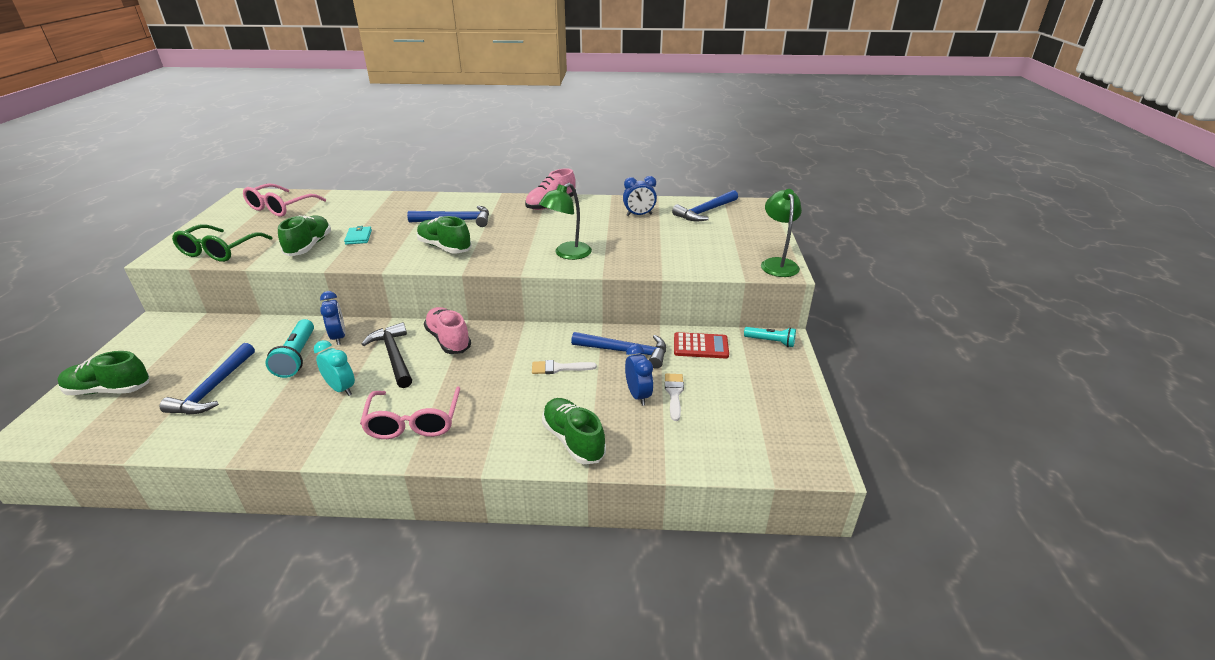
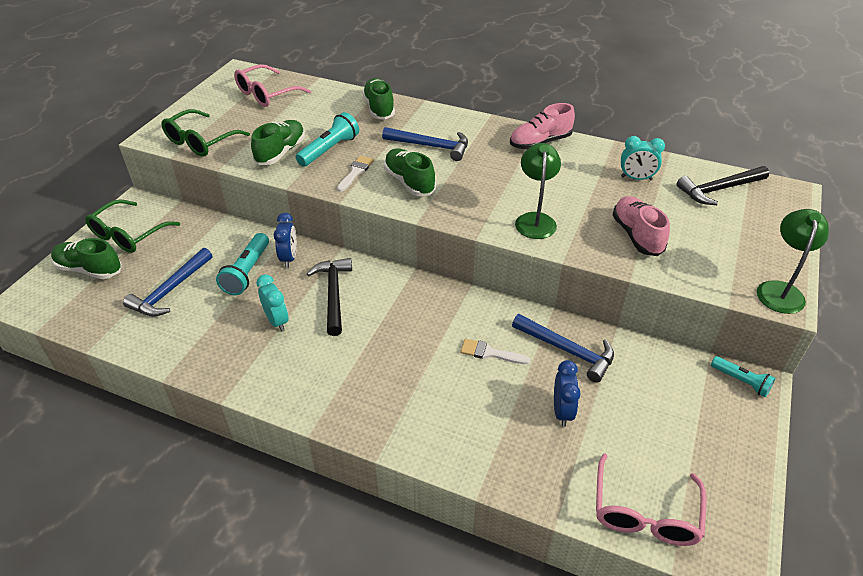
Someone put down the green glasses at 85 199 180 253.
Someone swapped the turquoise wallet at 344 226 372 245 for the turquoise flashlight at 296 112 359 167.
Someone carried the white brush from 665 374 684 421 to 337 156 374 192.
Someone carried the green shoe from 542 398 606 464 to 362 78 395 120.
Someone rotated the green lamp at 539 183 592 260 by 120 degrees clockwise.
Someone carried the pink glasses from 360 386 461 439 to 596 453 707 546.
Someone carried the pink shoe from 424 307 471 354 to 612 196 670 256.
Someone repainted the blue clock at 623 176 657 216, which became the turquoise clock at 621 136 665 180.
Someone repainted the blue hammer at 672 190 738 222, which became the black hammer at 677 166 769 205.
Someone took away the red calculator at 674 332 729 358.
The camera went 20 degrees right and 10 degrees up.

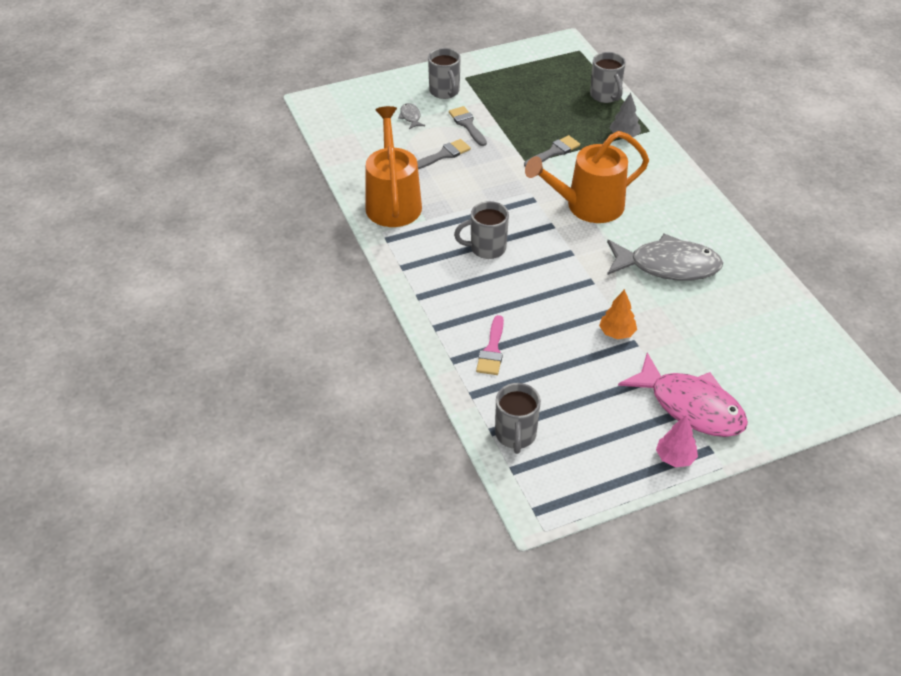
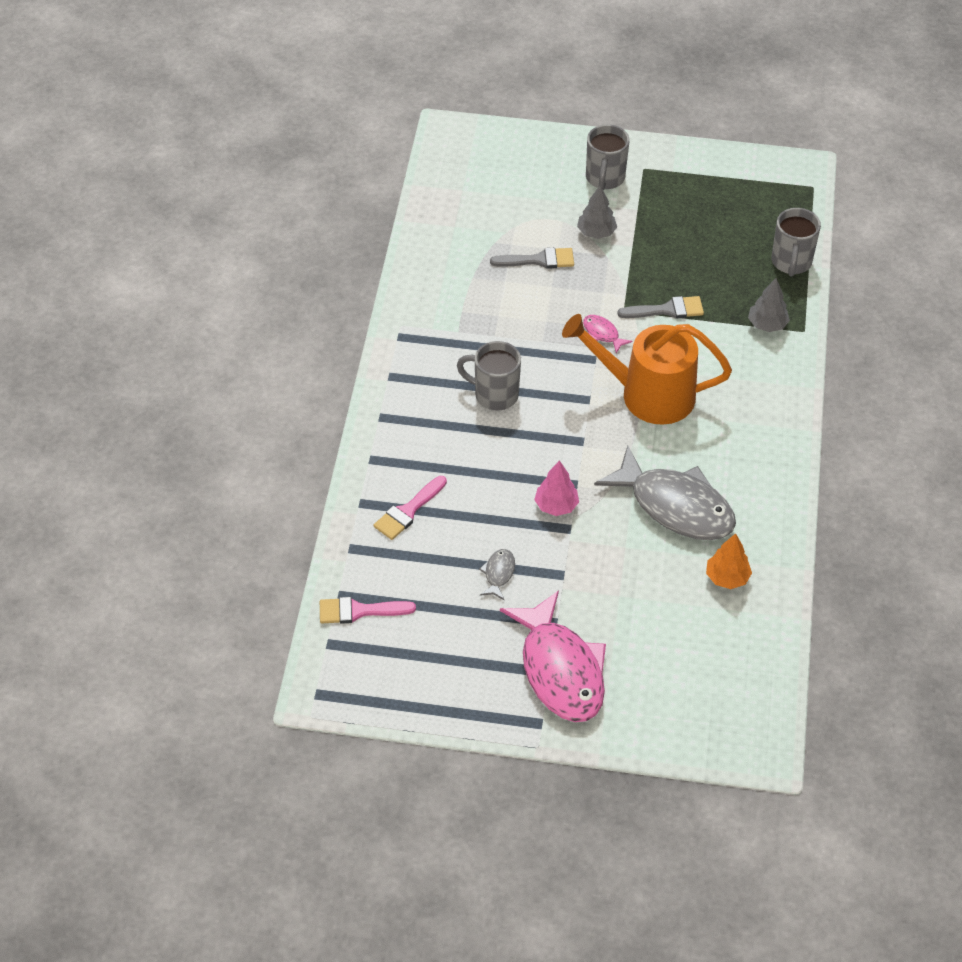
Someone swapped the grey mug at 495 383 541 454 for the pink brush at 320 597 416 624.
Someone carried the grey fish from 398 103 425 129 to 479 549 515 601.
Someone carried the pink tree from 656 416 698 467 to 534 460 579 516.
Someone swapped the grey brush at 449 106 487 146 for the grey tree at 577 185 617 239.
Someone put down the pink fish at 583 315 632 353.
Someone carried the orange tree from 599 289 637 339 to 706 533 752 589.
Someone took away the orange watering can at 365 106 422 227.
The camera went 30 degrees right and 5 degrees up.

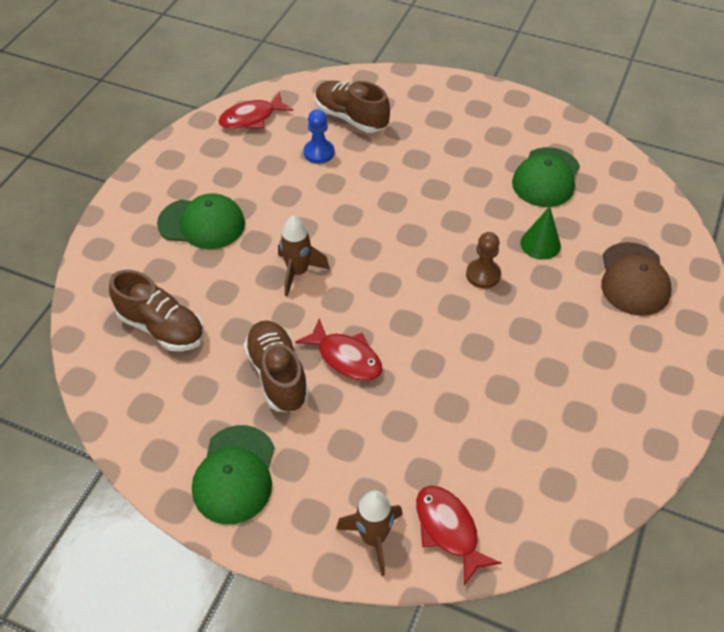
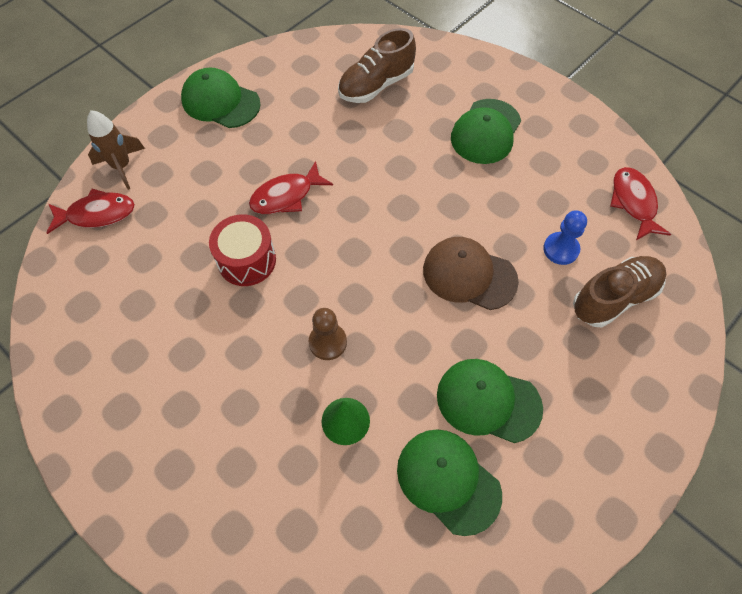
Someone put down the red drum at 209 214 276 286.
Someone carried the brown cap from 601 242 671 316 to 423 237 519 310.
Someone put down the green cap at 437 359 543 443.
Someone took away the brown shoe at 244 320 309 412.
Someone took away the brown rocket at 278 216 330 297.
The camera went 110 degrees right and 10 degrees up.

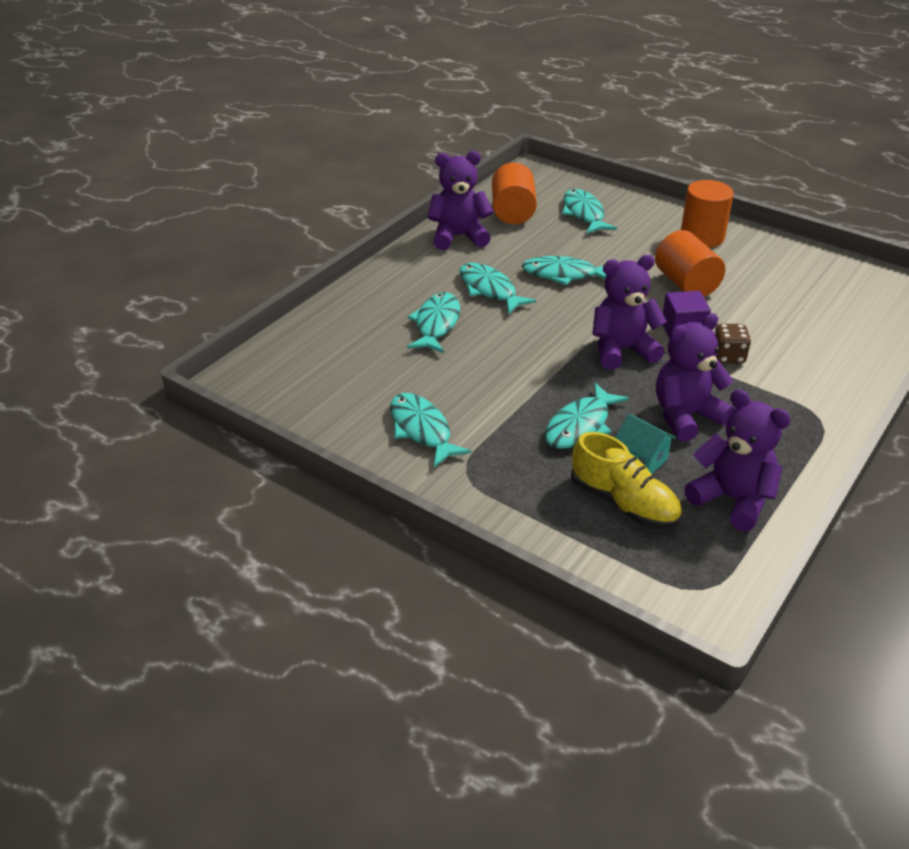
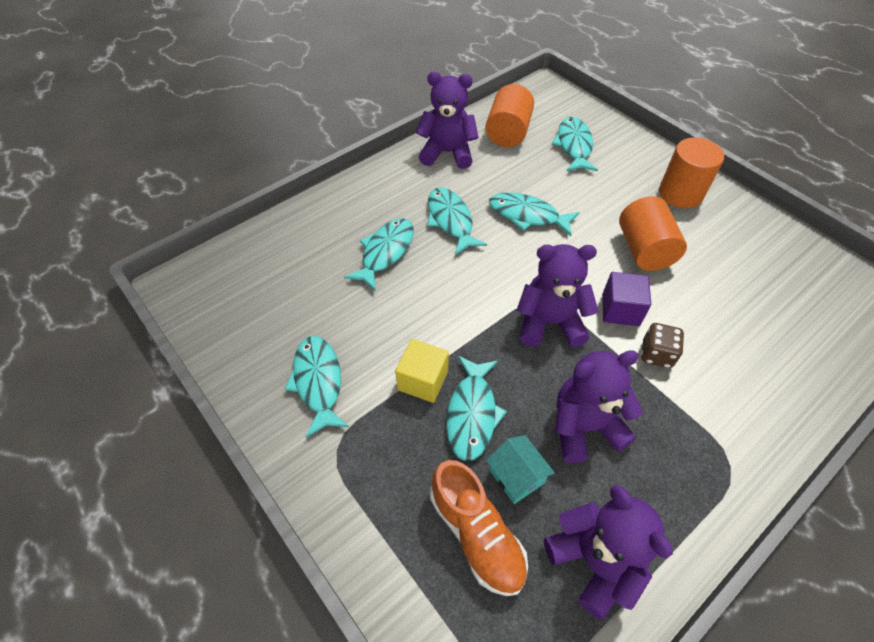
Someone put down the yellow cube at 395 339 449 403.
Someone repainted the yellow shoe at 571 432 682 529, which became the orange shoe at 430 460 528 596.
Someone rotated the turquoise fish at 545 383 629 449 by 45 degrees counterclockwise.
The camera went 15 degrees right and 15 degrees up.

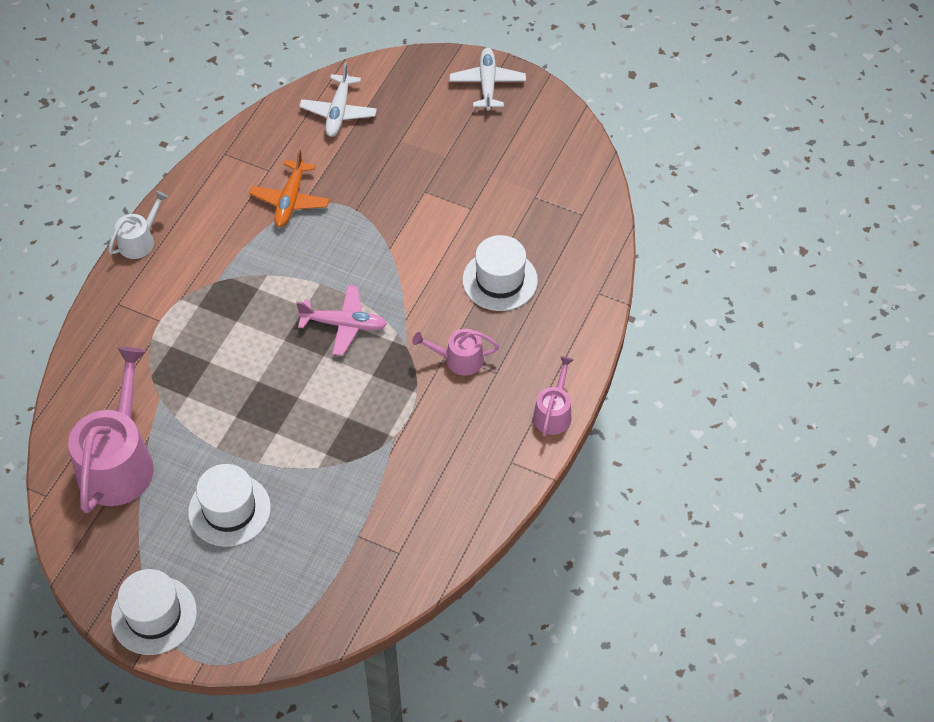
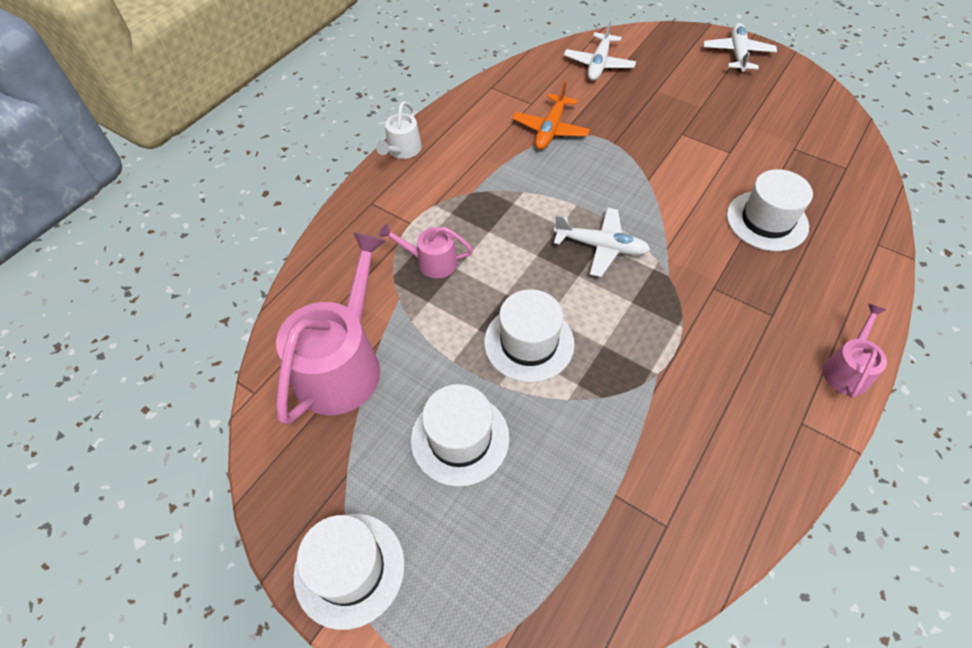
Someone rotated the white watering can at 108 191 168 259 by 150 degrees clockwise.
Someone carried the pink watering can from 412 329 500 376 to 379 224 473 278.
Someone put down the white hat at 484 289 575 382.
Someone repainted the pink plane at 296 285 387 356, which became the white plane at 554 208 650 277.
The camera went 10 degrees right and 0 degrees up.

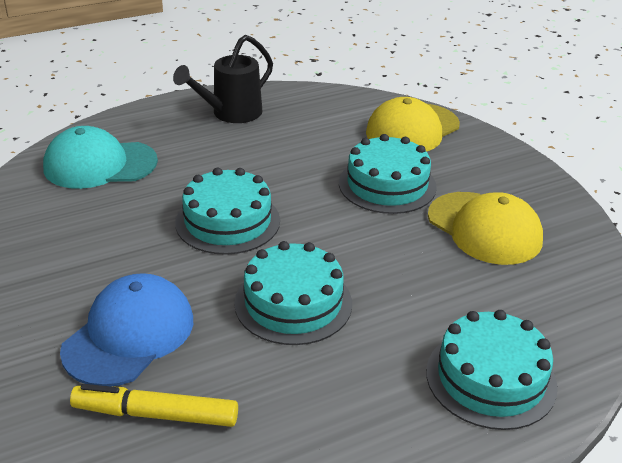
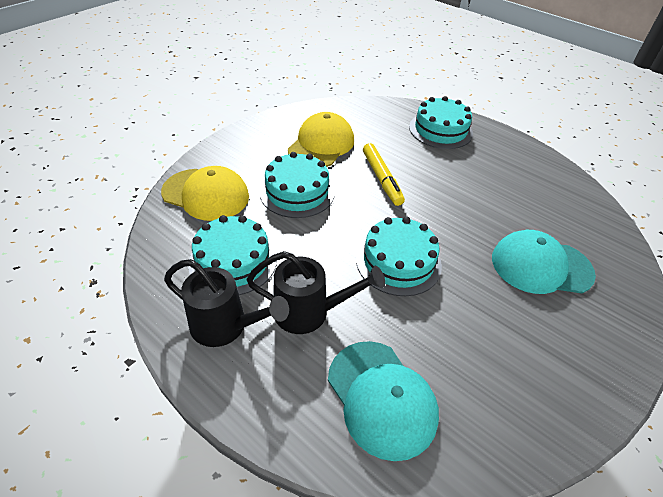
Someone carried the turquoise cake from 234 241 352 345 to 188 215 277 295.
Someone put down the black watering can at 246 251 385 334.
Someone carried the yellow marker from 70 384 238 427 to 363 143 405 206.
Someone repainted the blue cap at 60 273 193 387, which became the turquoise cap at 492 230 596 294.
The camera went 115 degrees left and 10 degrees up.

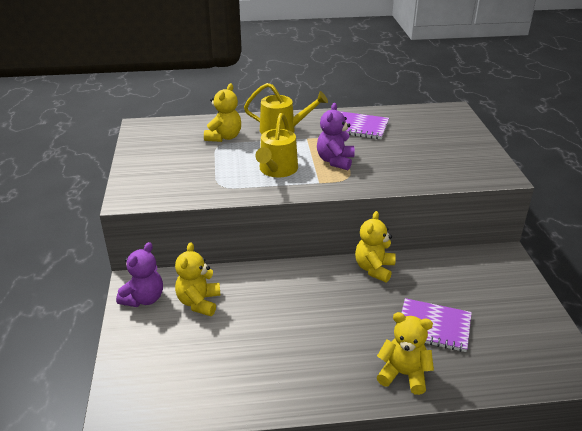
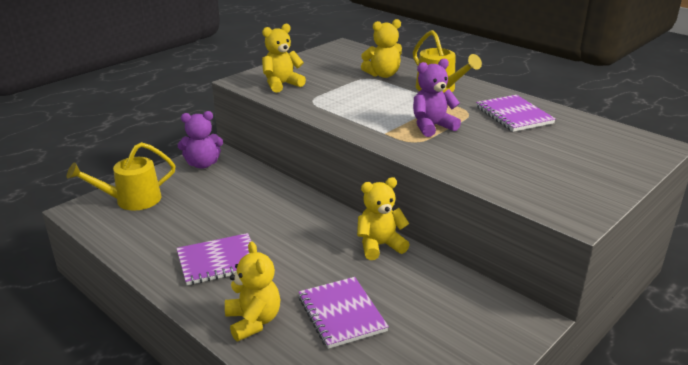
Someone carried the yellow watering can from 255 113 298 177 to 67 142 175 211.
Someone put down the purple notebook at 176 233 252 285.
Someone carried the yellow teddy bear from 175 242 221 316 to 262 24 306 93.
The camera went 50 degrees right and 5 degrees down.

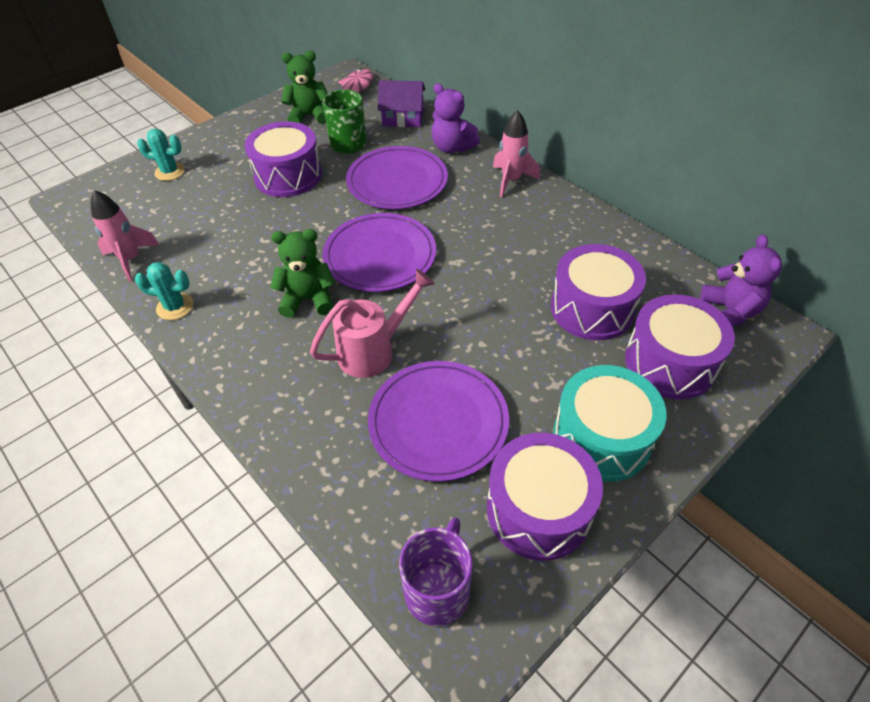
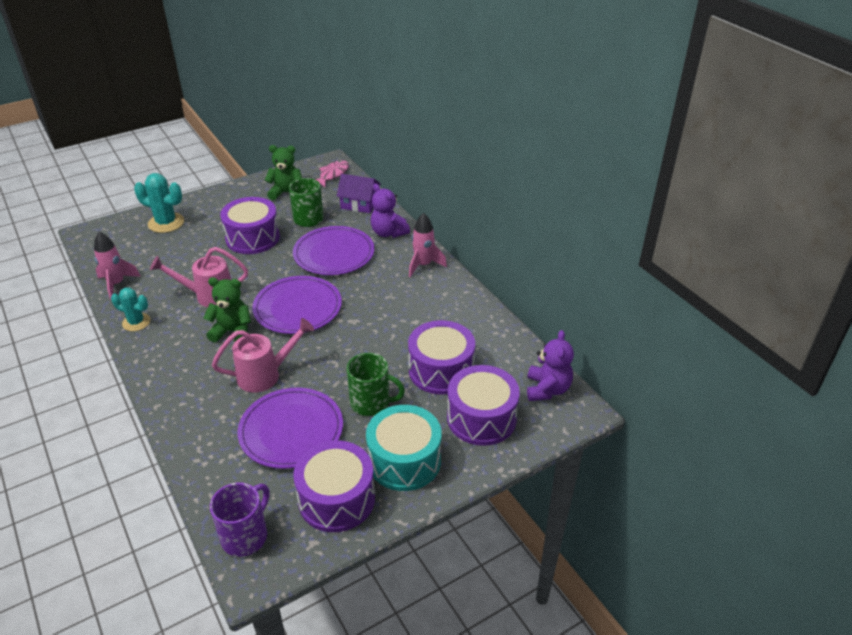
Someone scaled the turquoise cactus at 137 129 185 181 by 1.51.
Someone put down the pink watering can at 150 247 248 307.
Someone put down the green mug at 347 353 405 416.
The camera went 10 degrees right and 10 degrees down.

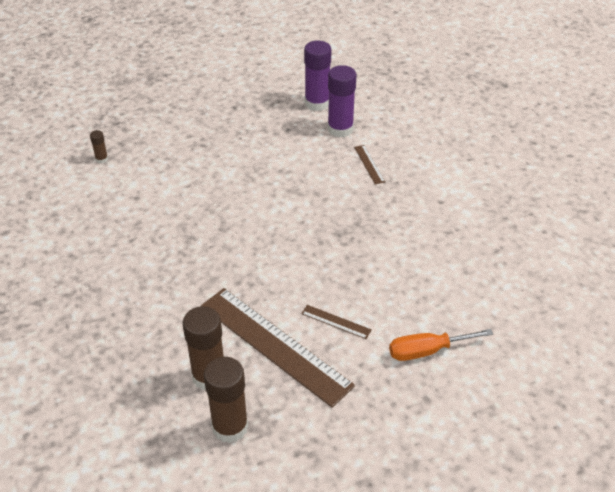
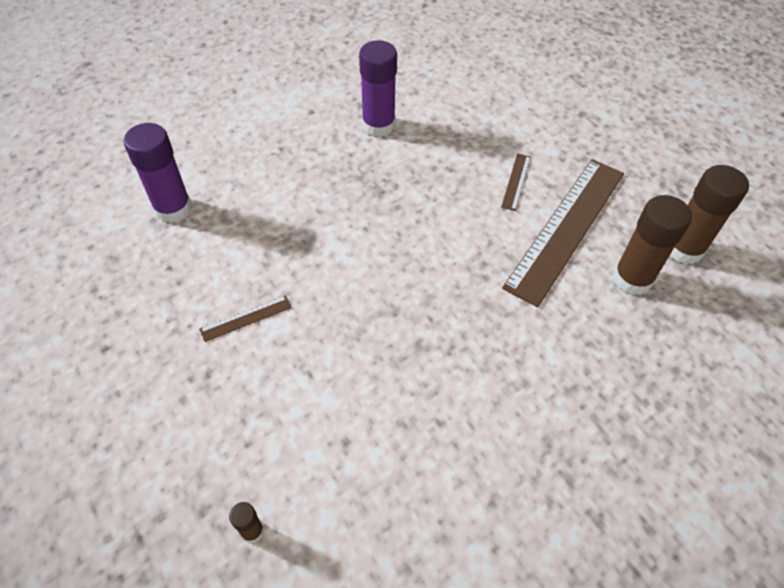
Someone carried the brown ruler from 354 145 385 184 to 199 295 292 342.
Someone carried the purple glue stick from 304 41 331 111 to 359 40 397 137.
Someone took away the orange screwdriver at 389 329 493 361.
The camera went 100 degrees left and 10 degrees up.

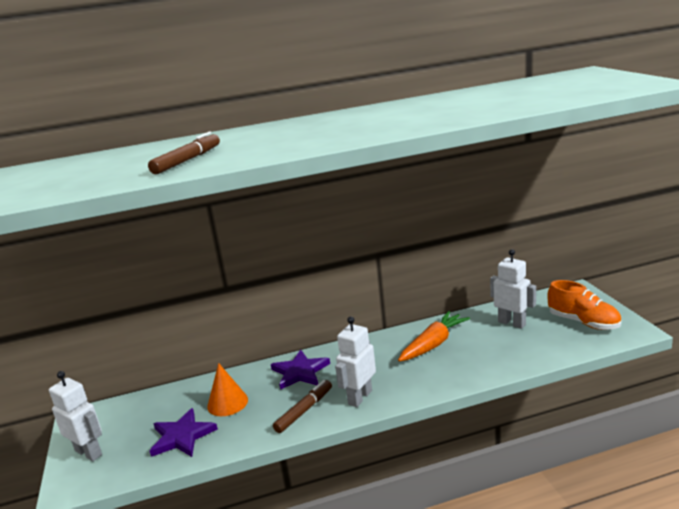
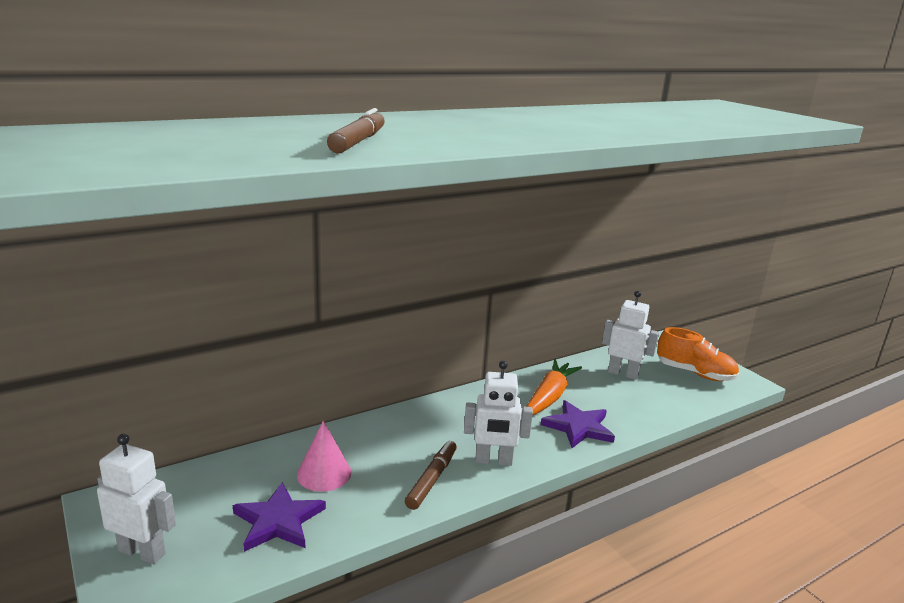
Someone repainted the orange cone at 207 363 248 416, which became the pink cone at 297 421 352 492.
Someone rotated the white robot at 335 316 376 407 by 105 degrees counterclockwise.
Someone carried the purple star from 271 350 330 390 to 541 400 615 448.
The camera went 20 degrees left and 0 degrees up.

